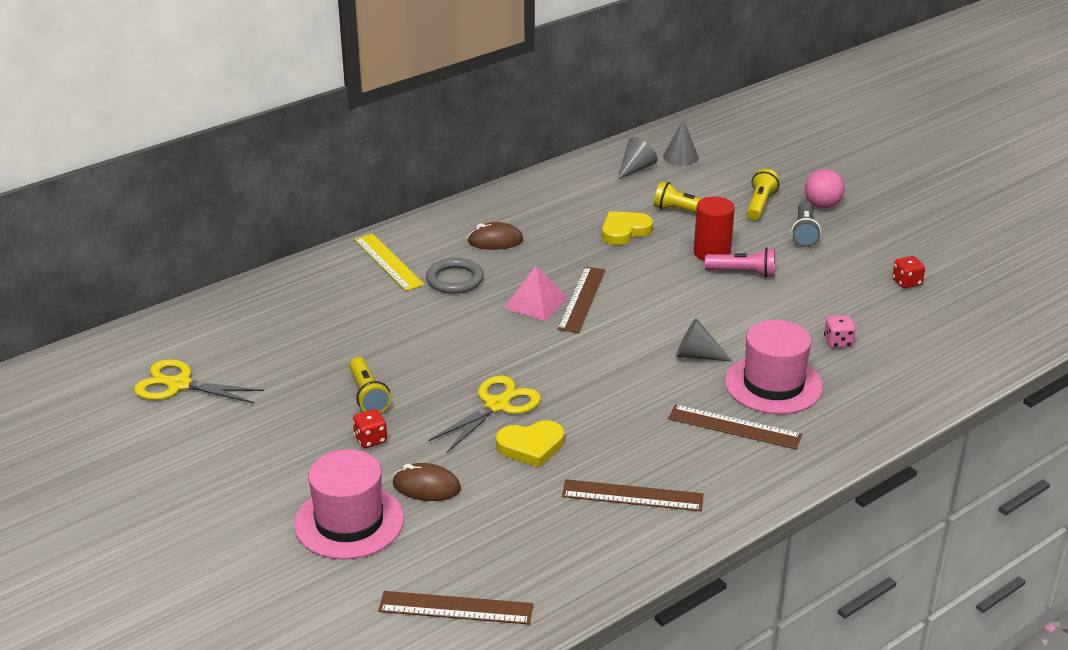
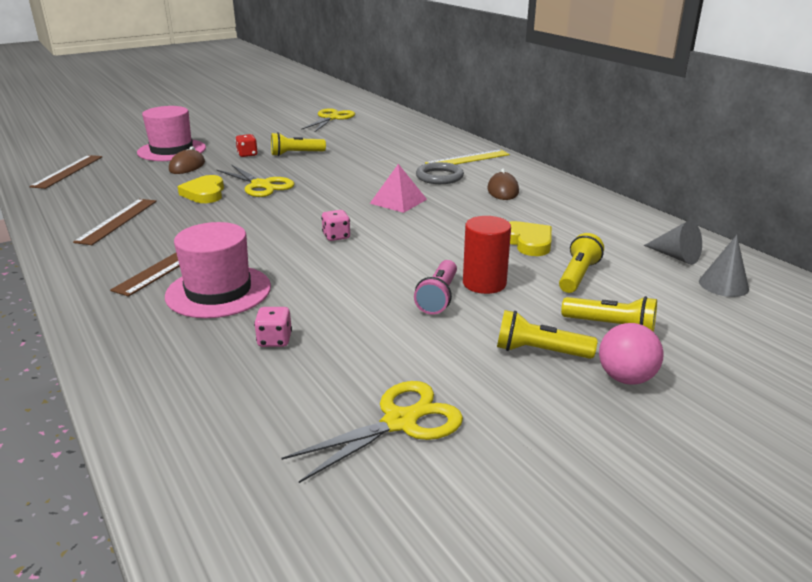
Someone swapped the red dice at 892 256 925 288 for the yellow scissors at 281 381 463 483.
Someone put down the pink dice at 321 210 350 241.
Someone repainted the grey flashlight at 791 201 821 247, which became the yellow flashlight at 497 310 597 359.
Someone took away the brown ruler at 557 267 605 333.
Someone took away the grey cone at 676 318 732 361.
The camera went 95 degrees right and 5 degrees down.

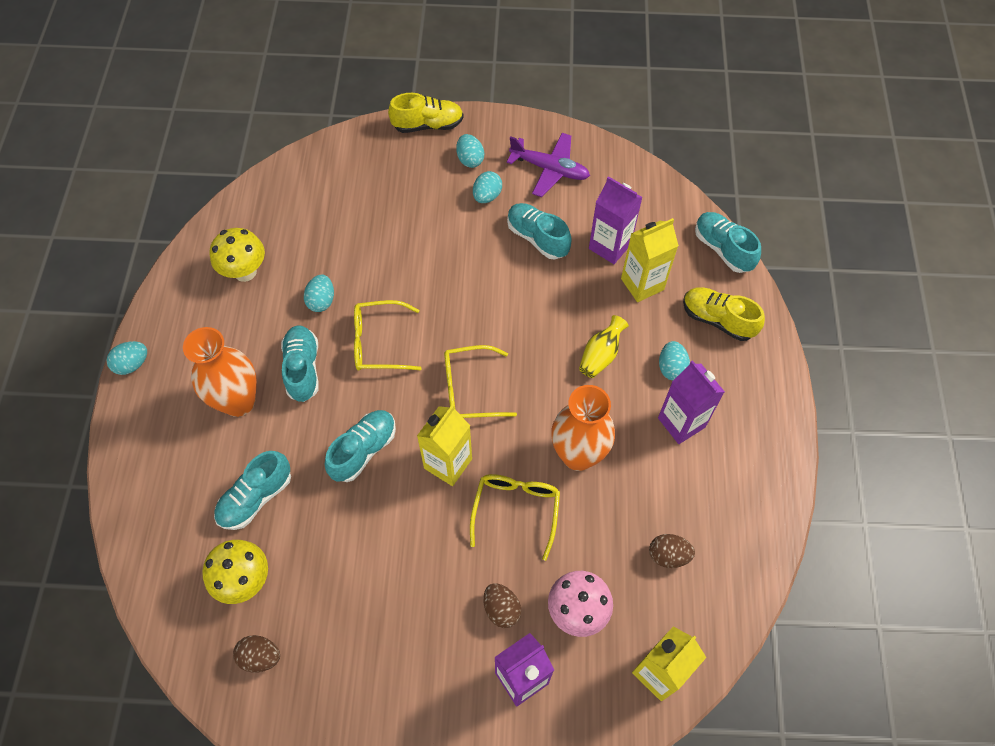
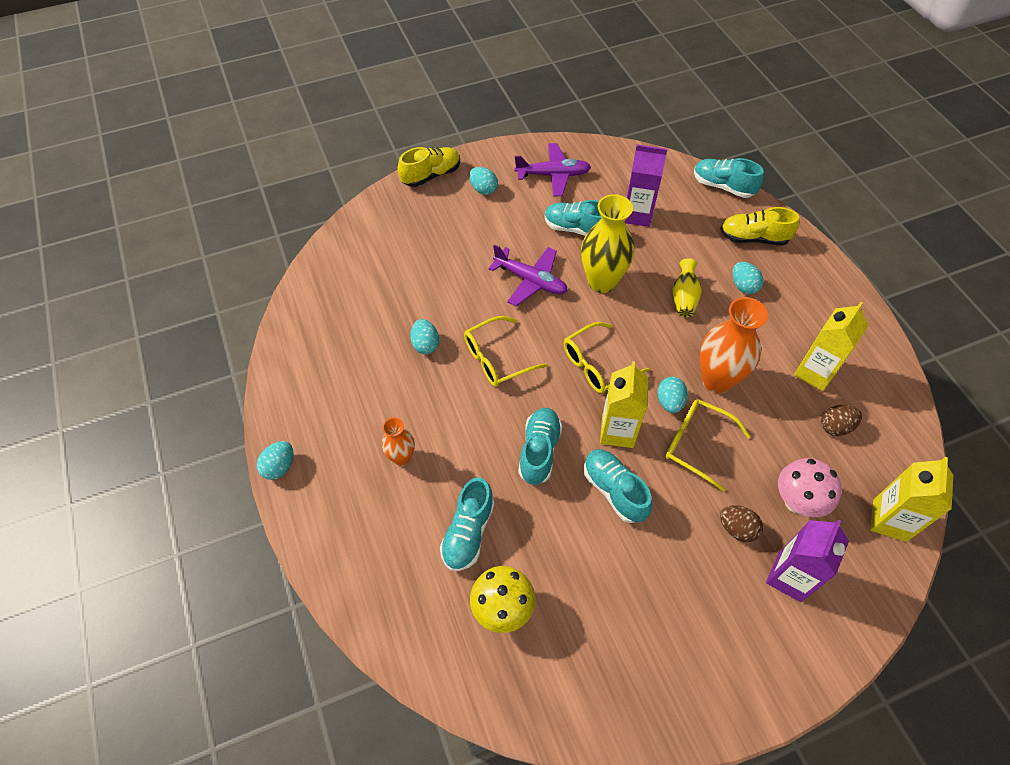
Someone scaled the orange vase at 183 327 257 417 by 0.55.
Someone put down the purple plane at 488 244 568 306.
Someone put down the yellow vase at 581 194 635 293.
Someone carried the turquoise shoe from 281 325 319 402 to 584 449 653 523.
Someone carried the turquoise egg from 473 171 502 203 to 657 377 688 413.
Someone rotated the yellow glasses at 470 474 560 561 by 45 degrees counterclockwise.
Someone carried the yellow carton from 621 218 679 302 to 794 302 868 391.
Someone took away the yellow mushroom at 210 228 265 282.
Someone took away the brown egg at 233 635 280 673.
Someone took away the purple carton at 658 360 725 444.
The camera went 25 degrees left and 5 degrees down.

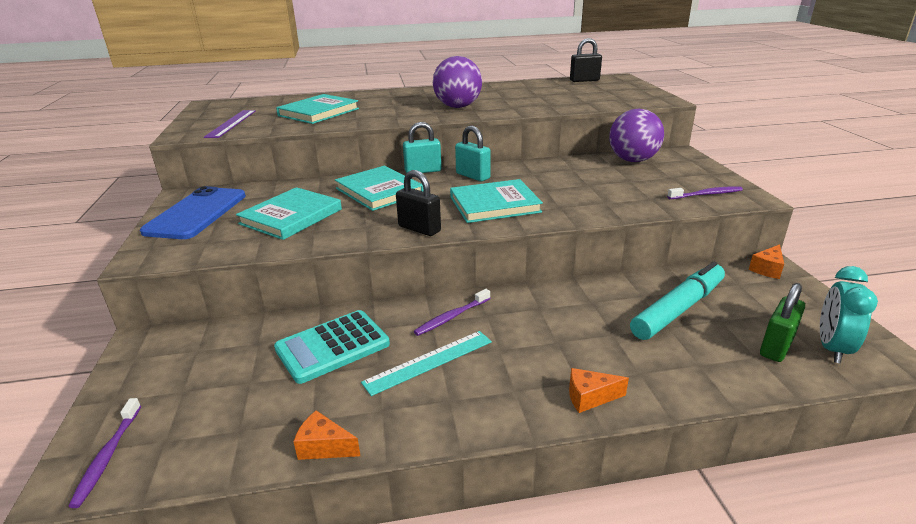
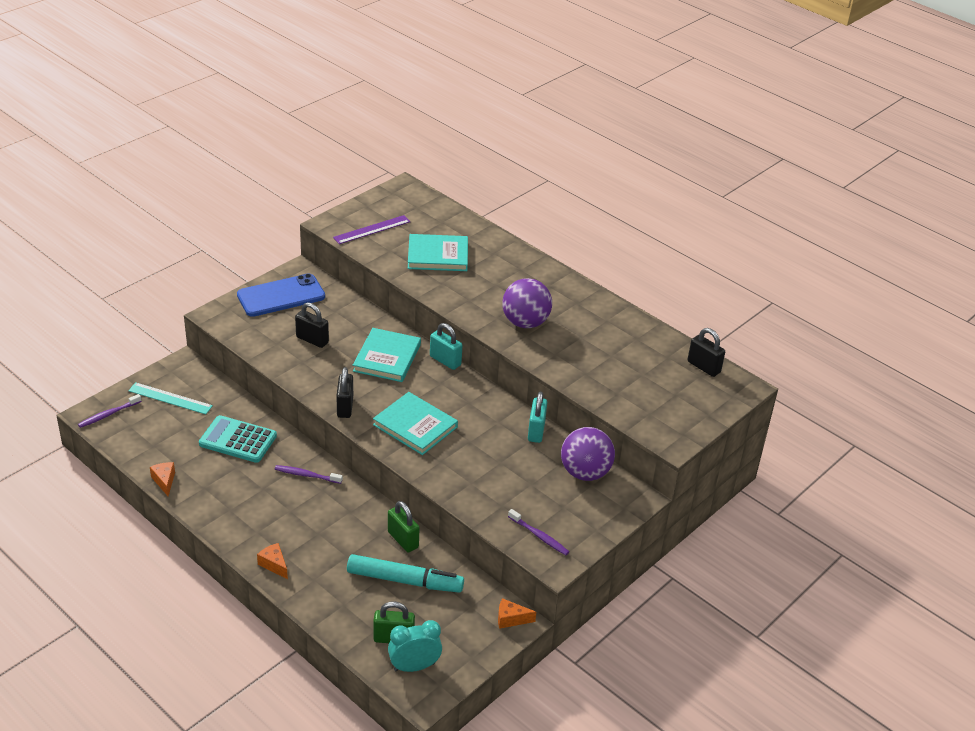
Someone carried the turquoise ruler from 361 331 492 396 to 128 382 213 414.
Someone swapped the turquoise book at 236 187 342 240 for the black padlock at 295 302 329 348.
Someone put down the green padlock at 388 501 420 553.
Someone carried the turquoise padlock from 455 126 491 181 to 528 392 547 443.
The camera went 50 degrees right and 10 degrees up.

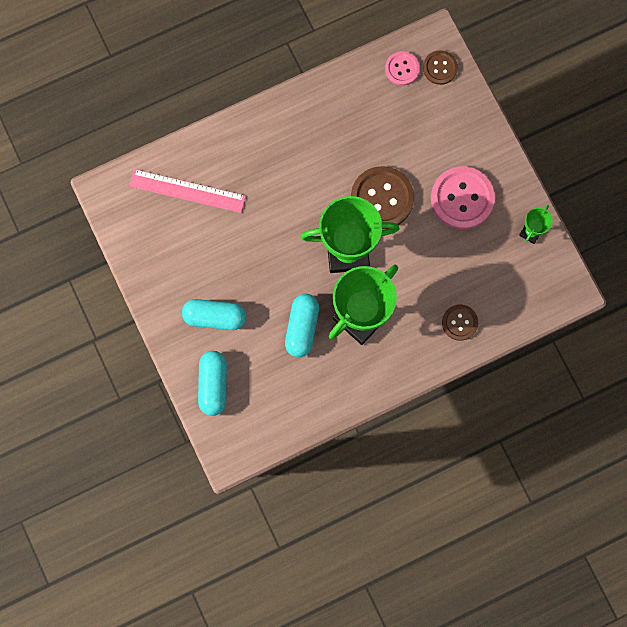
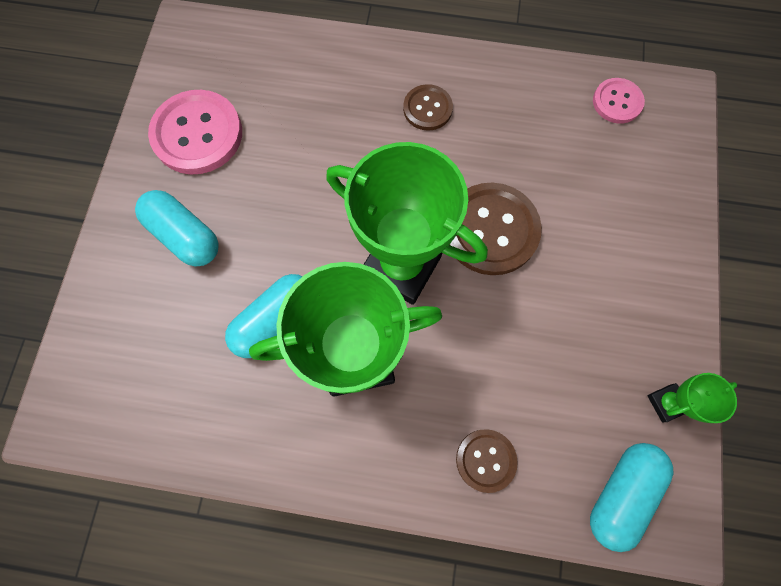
Someone carried the pink button from 431 166 495 229 to 148 90 242 174.
Someone carried the brown button from 423 50 458 85 to 403 84 453 131.
Someone carried the turquoise capsule from 198 351 227 416 to 590 443 674 552.
Someone took away the pink ruler at 129 169 246 213.
The camera went 35 degrees right and 5 degrees down.

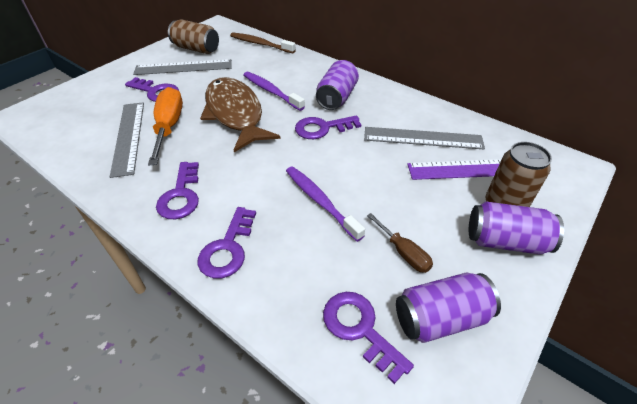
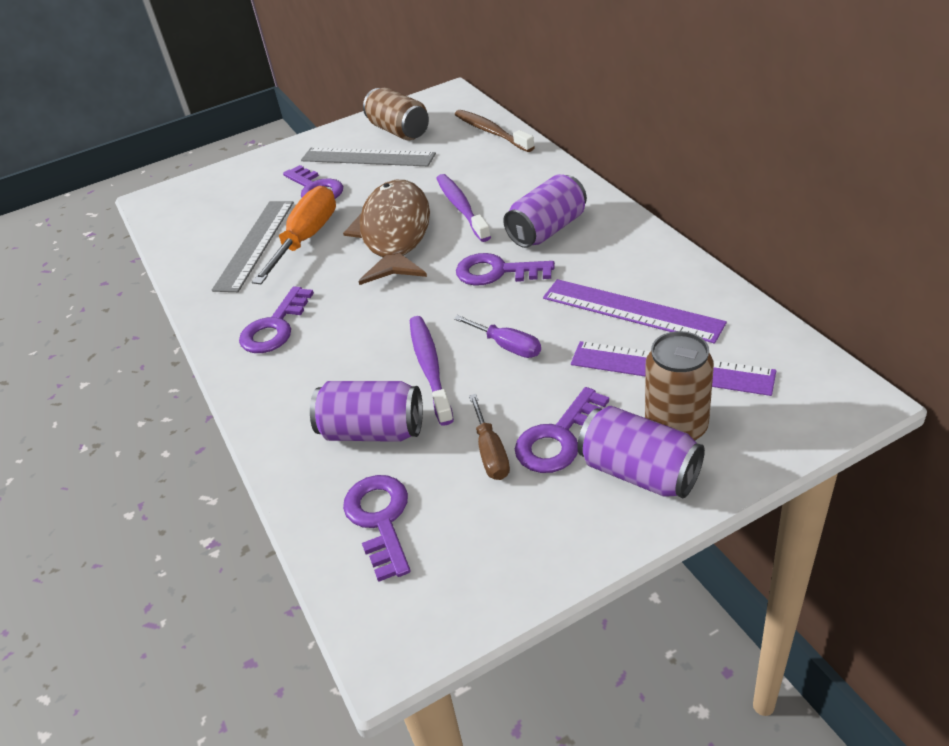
Someone carried the purple can from 396 272 501 343 to 310 381 423 442.
Someone put down the purple screwdriver at 454 315 541 358.
Someone carried the purple key from 197 207 256 278 to 515 387 609 473.
Someone repainted the grey ruler at 364 127 485 149, which became the purple ruler at 543 279 727 343.
The camera went 30 degrees right and 5 degrees down.

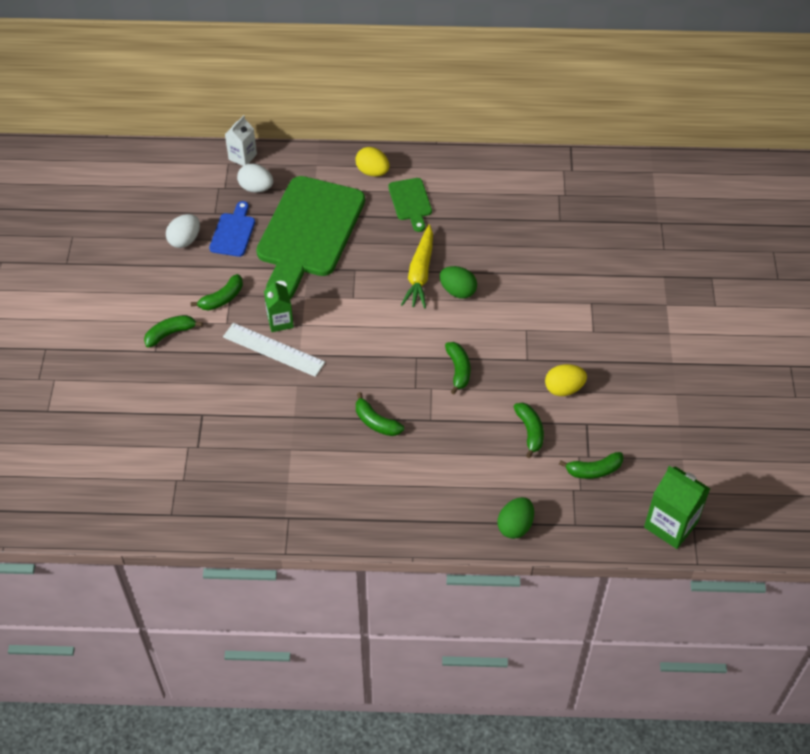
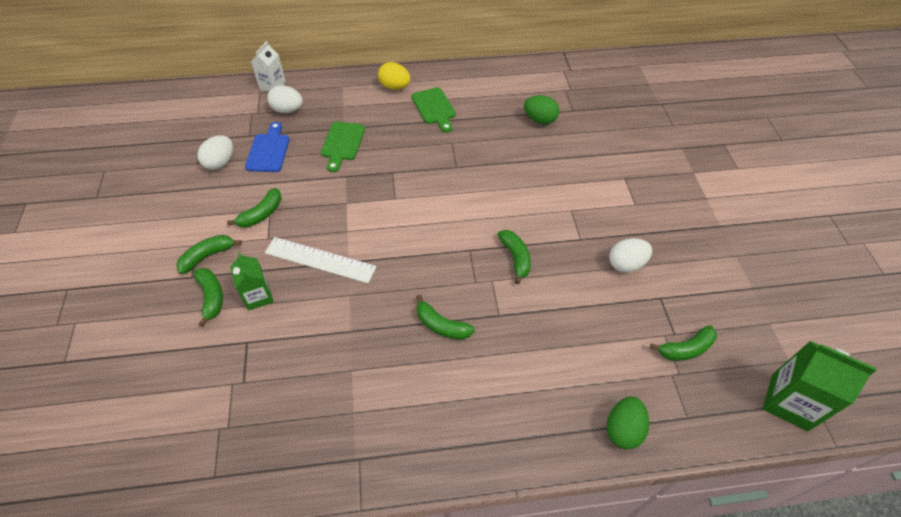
Someone carried the green banana from 514 402 544 458 to 194 268 223 327.
Someone carried the green carton from 264 280 294 332 to 230 252 274 311.
Someone scaled the green cutting board at 256 176 365 299 by 0.44.
Someone carried the green egg from 440 266 477 299 to 524 95 559 124.
Someone repainted the yellow egg at 545 364 587 396, which became the white egg at 609 238 652 273.
Someone took away the yellow carrot at 401 224 433 309.
The camera went 10 degrees left and 0 degrees up.

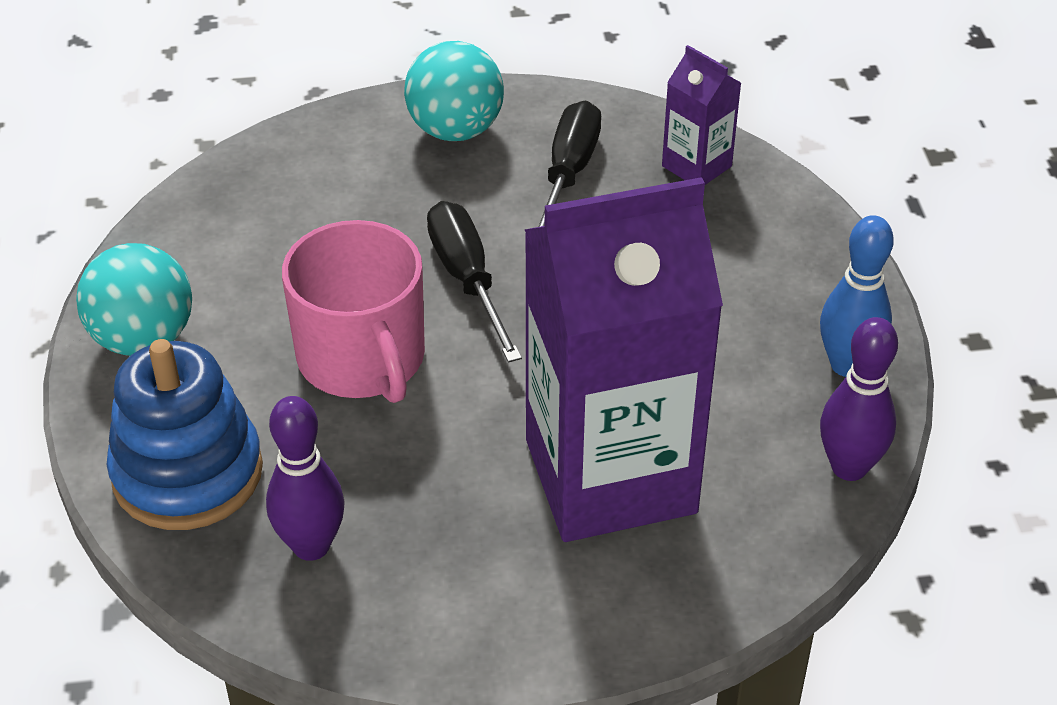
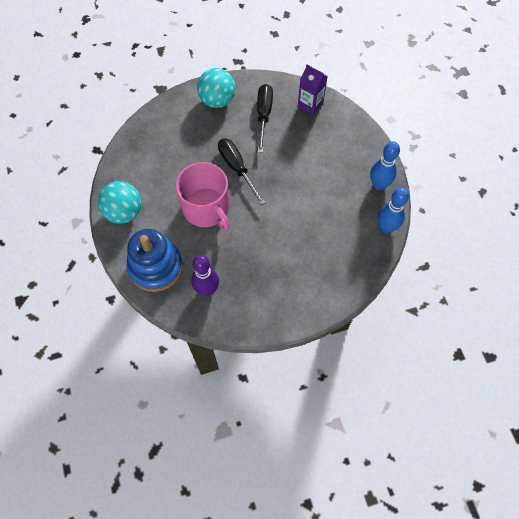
Someone repainted the purple bowling pin at 820 317 898 481, which became the blue bowling pin at 377 187 409 233.
Someone took away the purple carton at 524 177 723 542.
The camera went 10 degrees left and 20 degrees up.

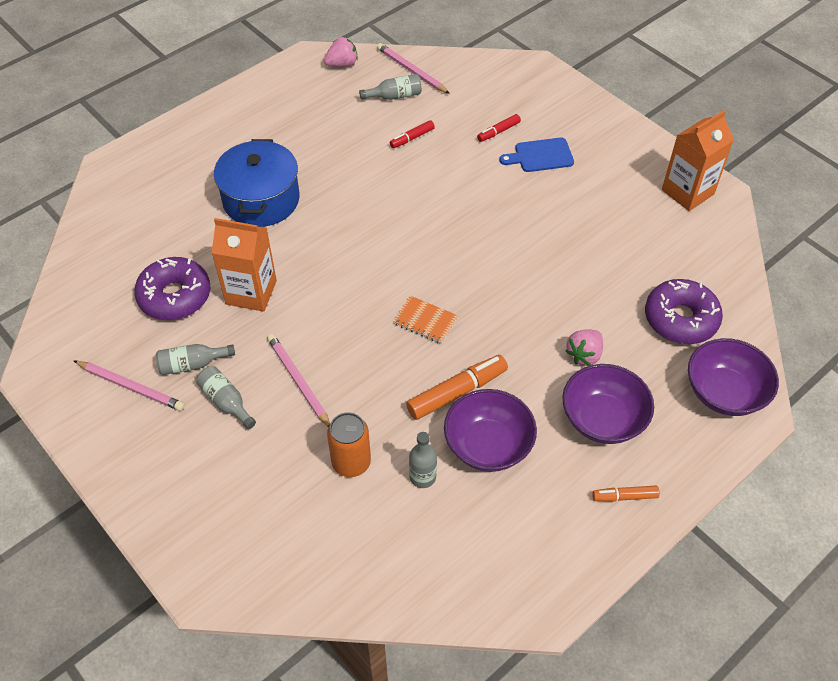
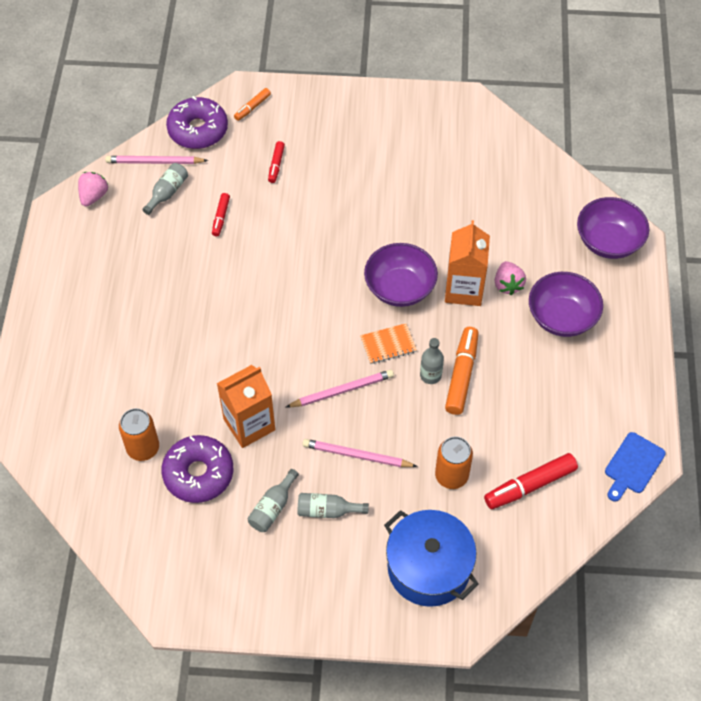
Someone put down the orange can at 119 408 159 461.
Someone carried the purple donut from 645 279 723 344 to 166 96 228 149.
Someone carried the orange marker from 592 486 660 502 to 234 88 271 121.
Someone carried the pink pencil from 73 360 185 411 to 286 370 394 407.
Someone carried the purple bowl from 444 389 537 472 to 364 243 438 307.
Someone carried the blue pot from 214 139 299 227 to 384 510 479 607.
Someone carried the grey bottle from 409 432 437 488 to 420 338 444 384.
Someone carried the orange carton from 662 110 734 211 to 445 220 490 306.
Someone put down the red marker at 484 453 578 509.
Someone carried the blue cutting board from 499 137 574 172 to 605 432 666 502.
The camera went 45 degrees left and 5 degrees up.

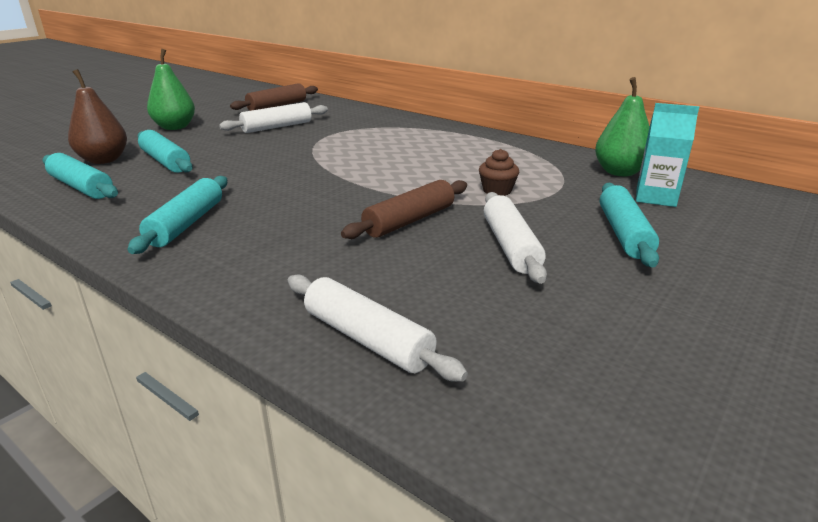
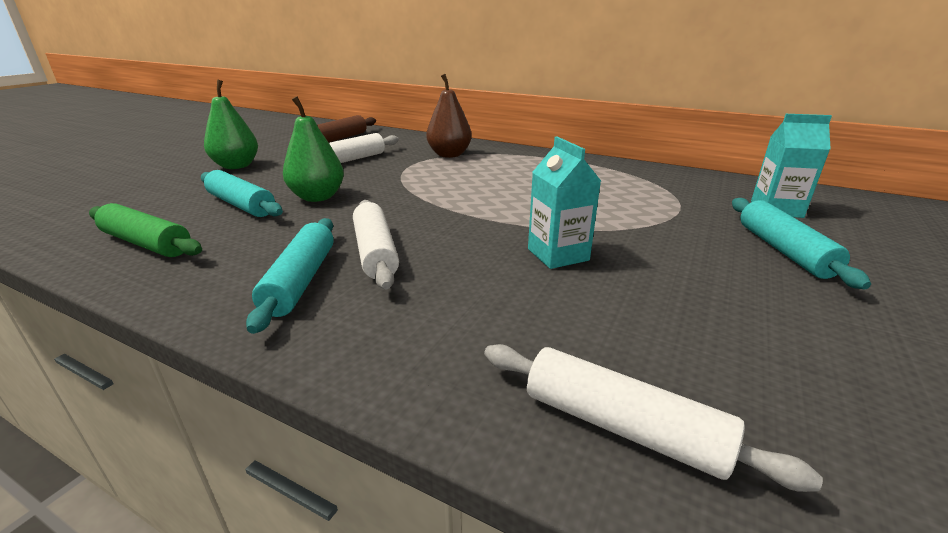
Someone repainted the turquoise rolling pin at 42 153 118 199, which became the green rolling pin at 89 203 202 257.
Someone carried the green pear from 595 77 650 176 to 283 96 344 202.
Someone carried the white rolling pin from 484 192 547 284 to 353 200 399 289.
Someone carried the brown pear from 68 69 127 164 to 426 74 472 158.
Someone swapped the brown rolling pin at 341 180 467 239 for the turquoise carton at 528 137 601 269.
Someone took away the brown cupcake at 479 149 519 196.
The camera went 10 degrees left and 0 degrees up.

